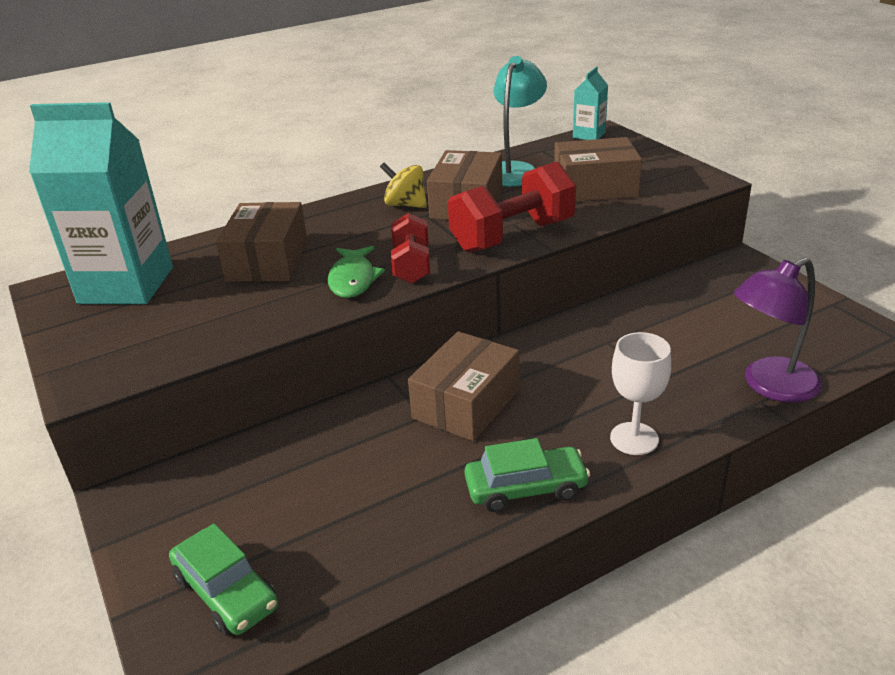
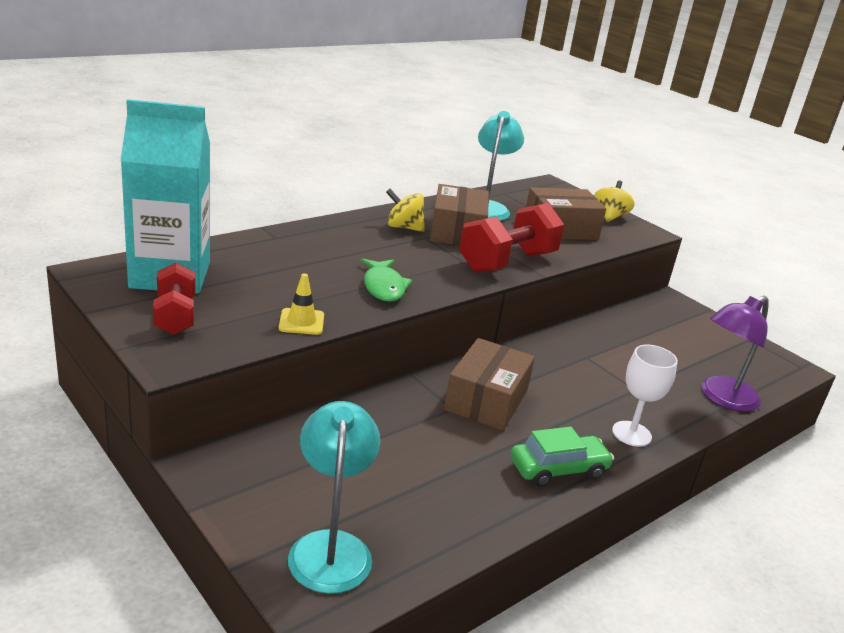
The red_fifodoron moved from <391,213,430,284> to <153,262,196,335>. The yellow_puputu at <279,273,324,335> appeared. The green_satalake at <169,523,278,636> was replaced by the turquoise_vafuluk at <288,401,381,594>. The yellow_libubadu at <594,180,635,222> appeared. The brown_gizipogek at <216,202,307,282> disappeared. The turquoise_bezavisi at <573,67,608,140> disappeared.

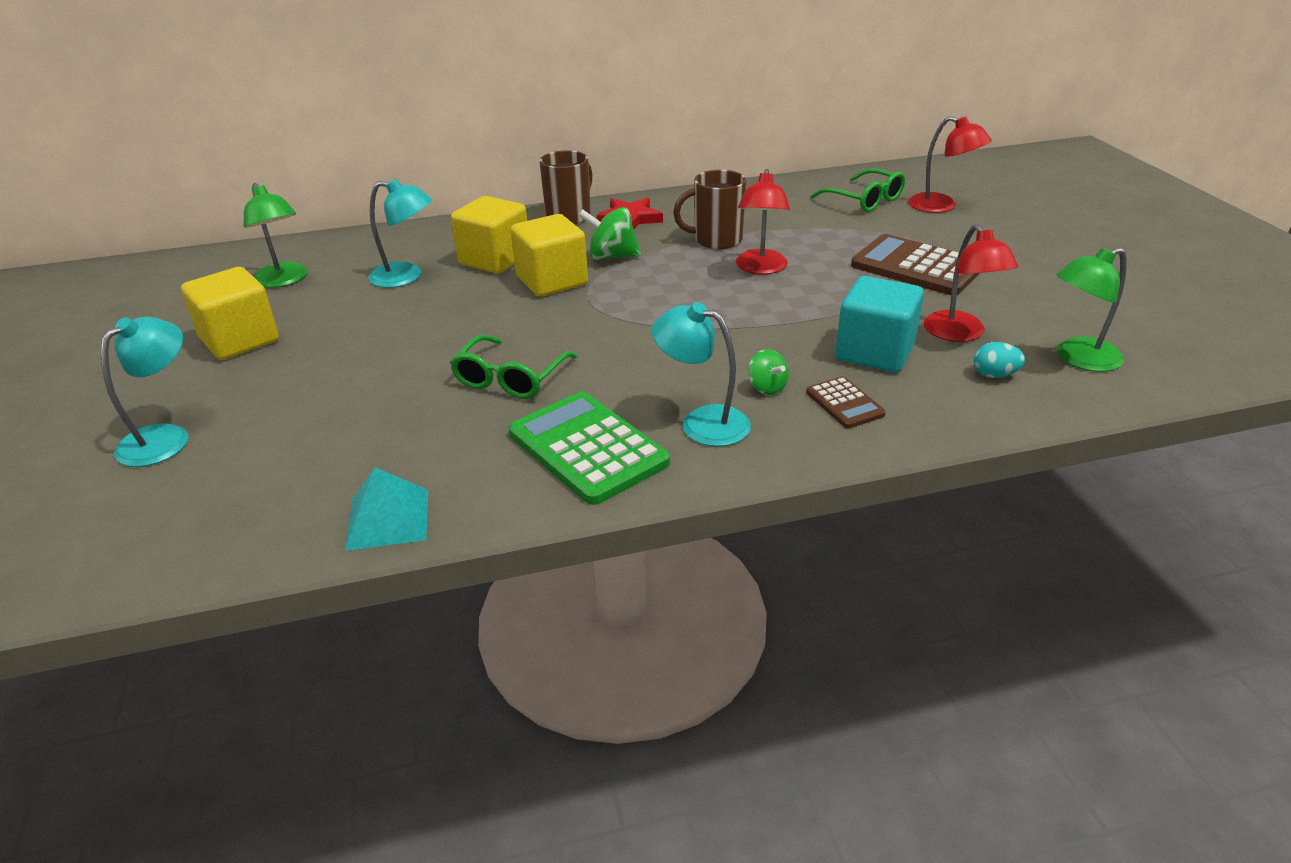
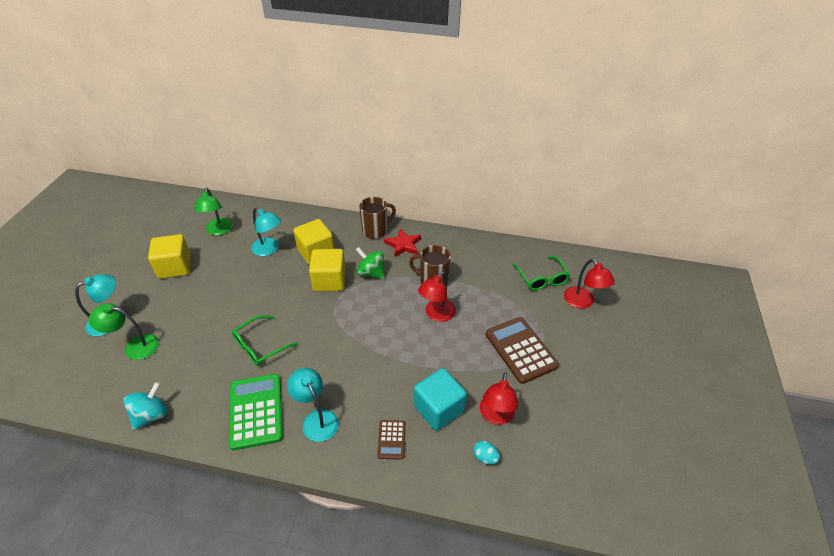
The green_vafuluk moved from <1056,247,1127,372> to <89,303,159,360>. The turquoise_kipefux at <345,467,428,551> was replaced by the turquoise_libubadu at <124,382,168,430>. The green_libubadu at <748,350,789,395> disappeared.

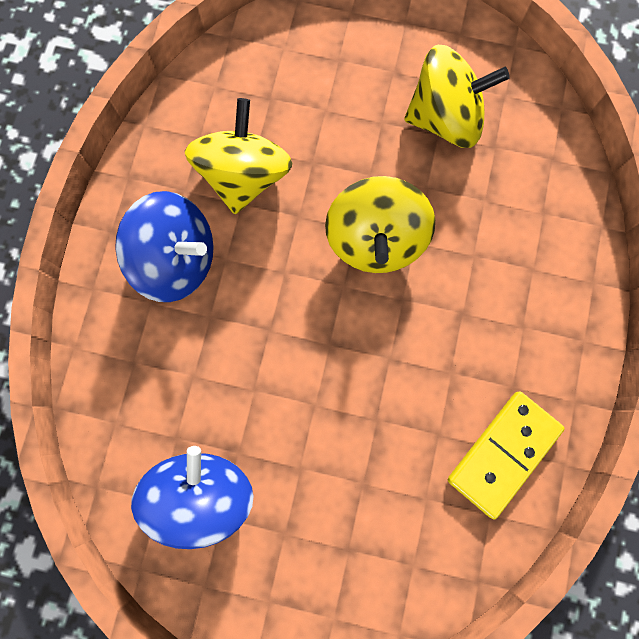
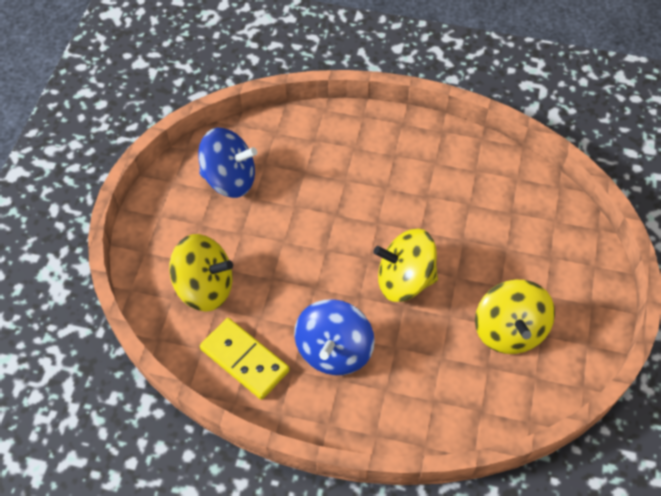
The yellow_libubadu moved from <185,98,292,214> to <169,234,233,312>. The blue_libubadu moved from <115,191,214,302> to <294,299,375,375>.

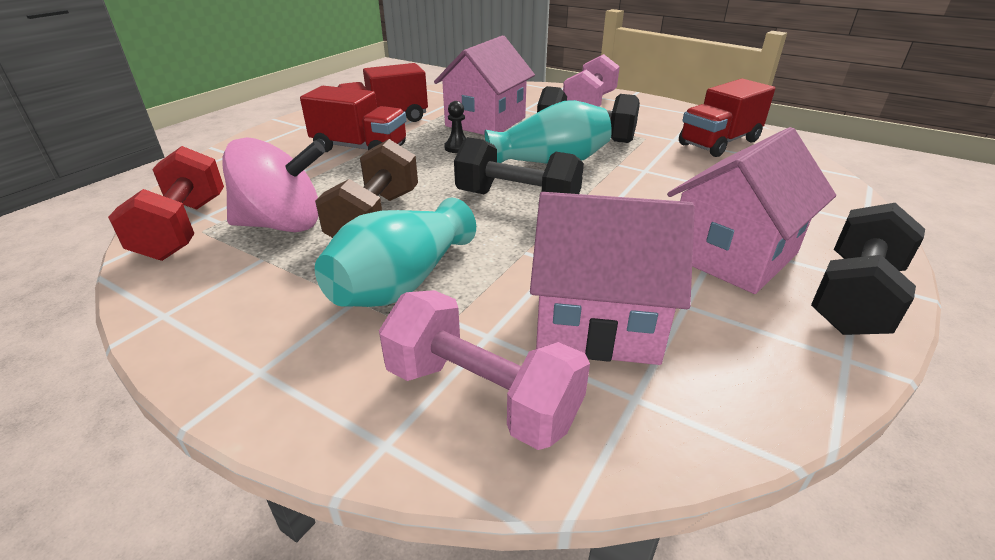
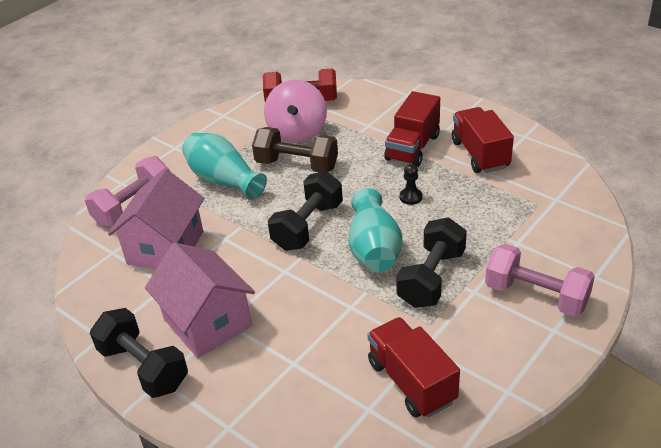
The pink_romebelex at <434,35,535,135> disappeared.

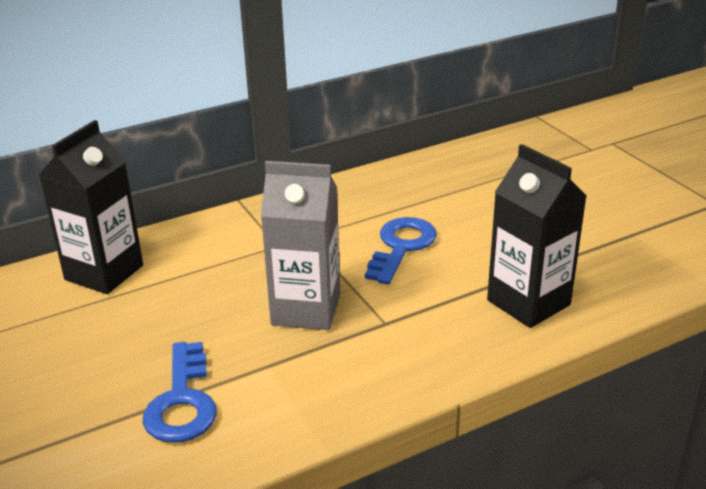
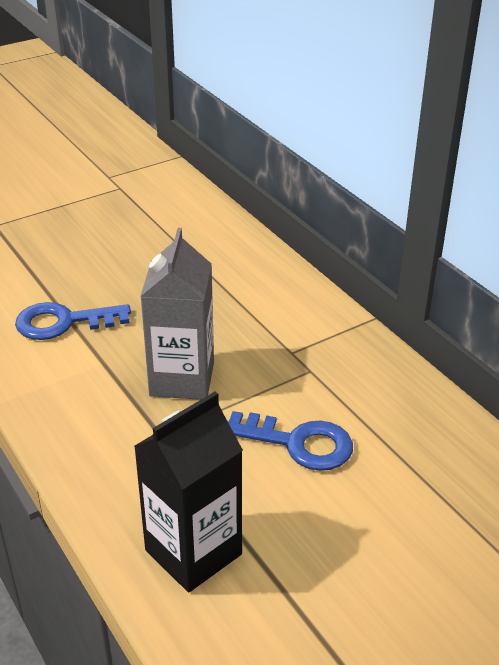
The black_bezavisi at <39,120,143,294> disappeared.

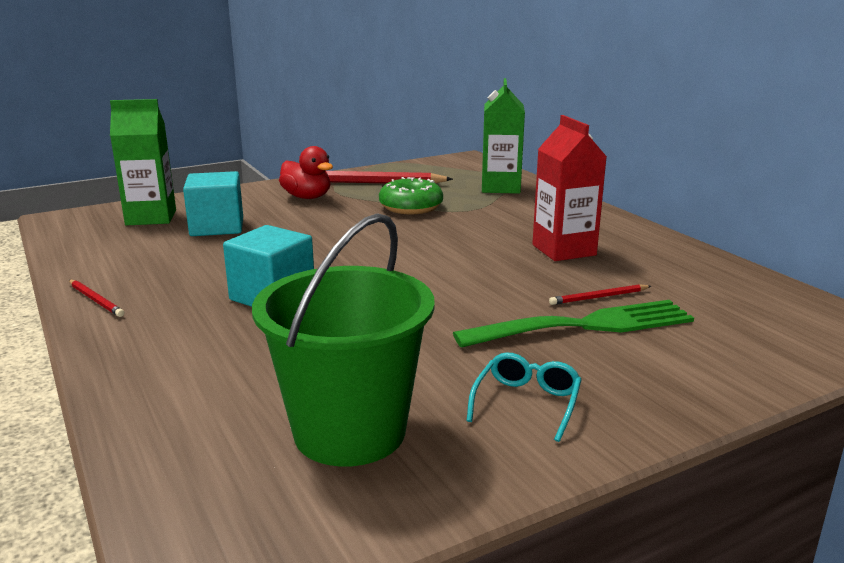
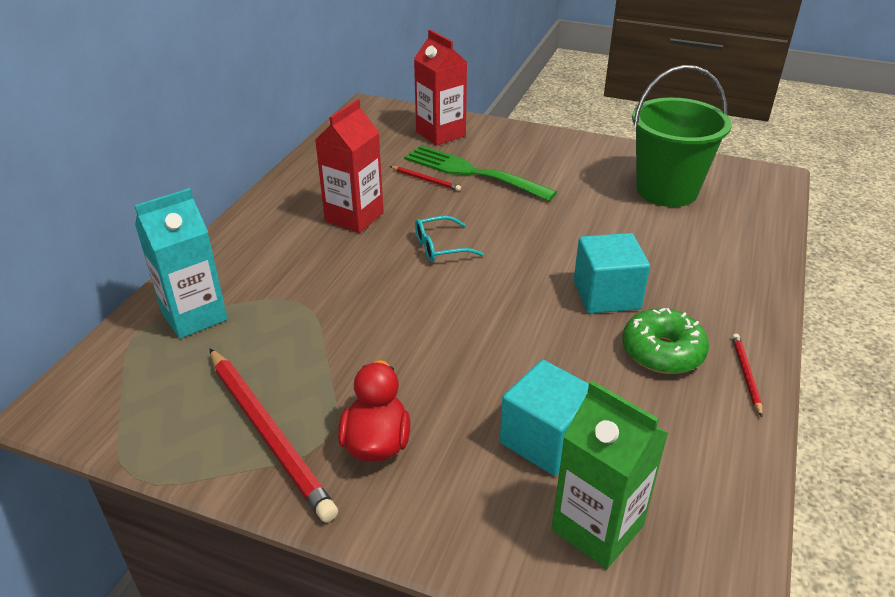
The green_bezavisi at <482,78,525,194> became the turquoise_bezavisi at <134,188,228,339>. The red_bezavisi at <414,30,467,146> appeared. The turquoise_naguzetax moved from <467,352,582,442> to <415,216,484,262>. The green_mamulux moved from <379,177,443,214> to <622,308,709,374>.

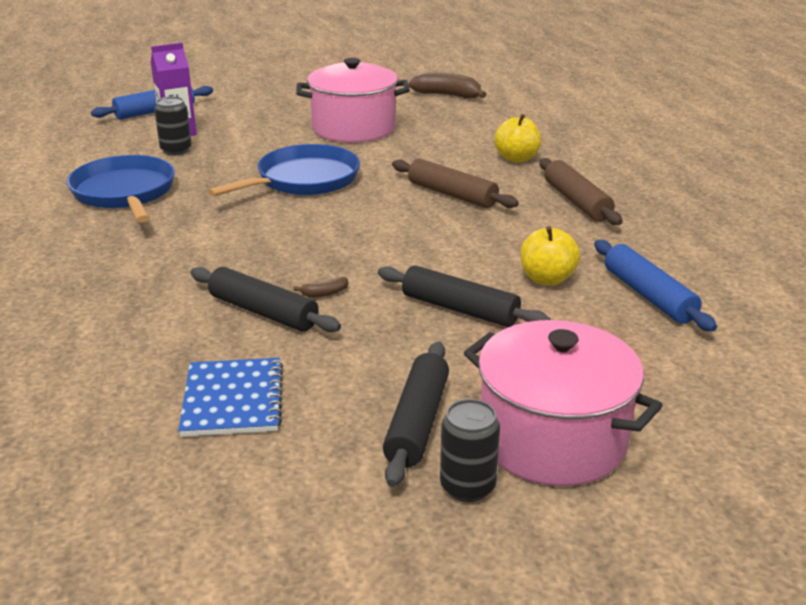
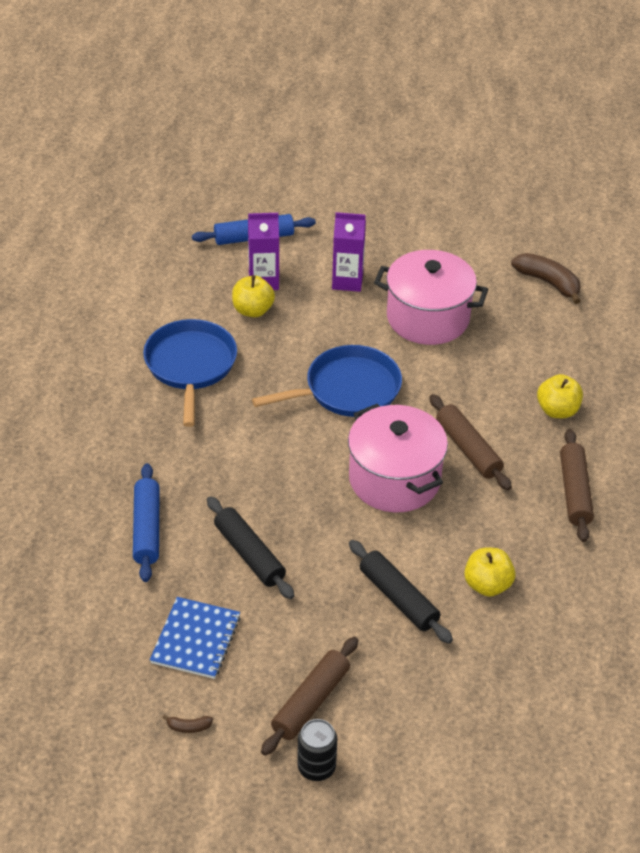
The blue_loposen moved from <594,240,717,332> to <133,463,160,582>. The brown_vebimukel moved from <294,277,348,297> to <162,715,213,733>. The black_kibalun at <154,96,192,155> was replaced by the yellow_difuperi at <232,275,275,317>. The black_loposen at <383,342,449,487> became the brown_loposen at <261,637,358,756>. The purple_bezavisi at <332,212,366,292> appeared. The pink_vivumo moved from <464,320,663,486> to <348,404,448,512>.

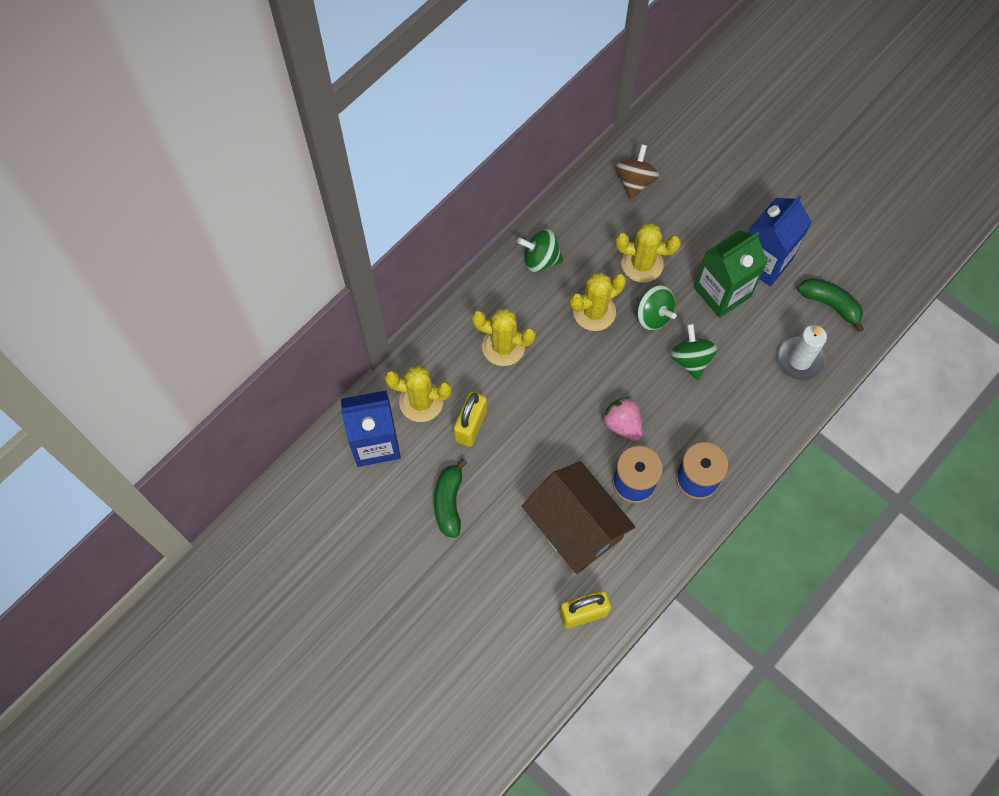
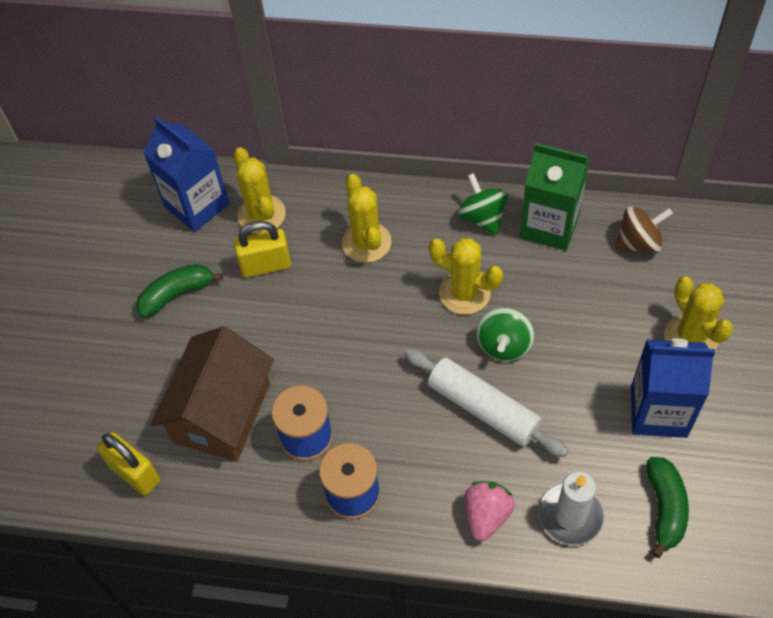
The green_libubadu at <670,323,718,380> was replaced by the white_loposen at <404,349,569,457>. The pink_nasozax moved from <601,397,643,441> to <464,481,514,541>. The green_bezavisi moved from <694,230,767,318> to <520,143,590,251>. The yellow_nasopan moved from <615,223,681,283> to <664,276,733,350>.

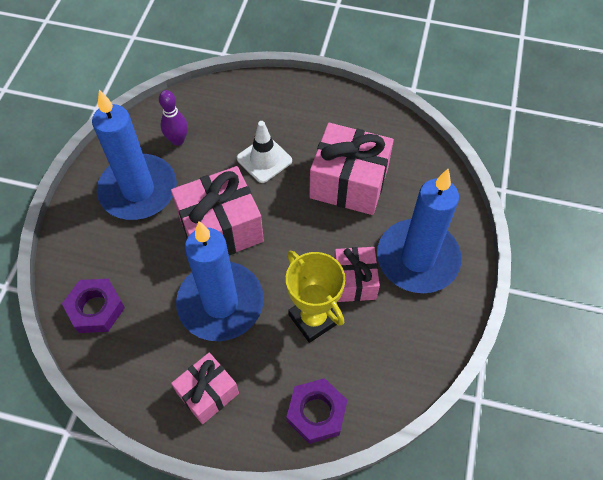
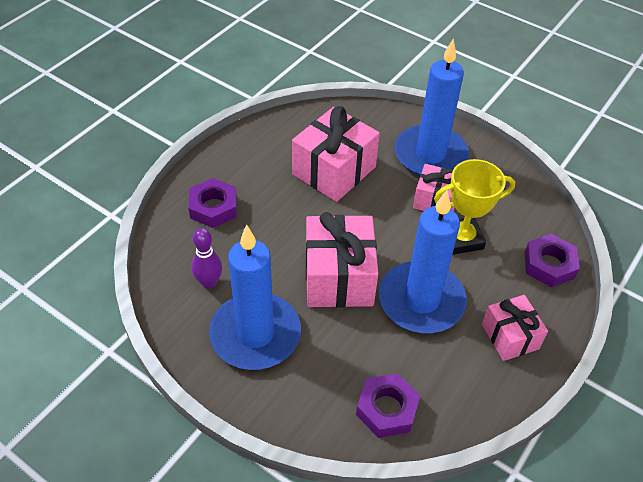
The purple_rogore at <188,178,237,228> appeared. The white_puputu at <237,121,292,183> disappeared.

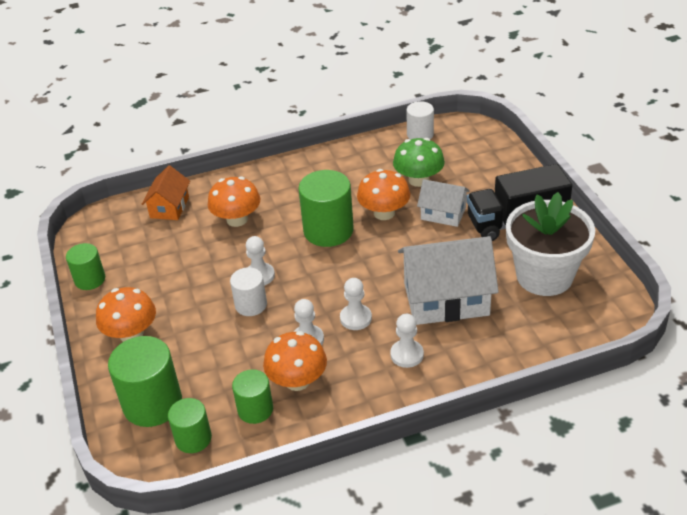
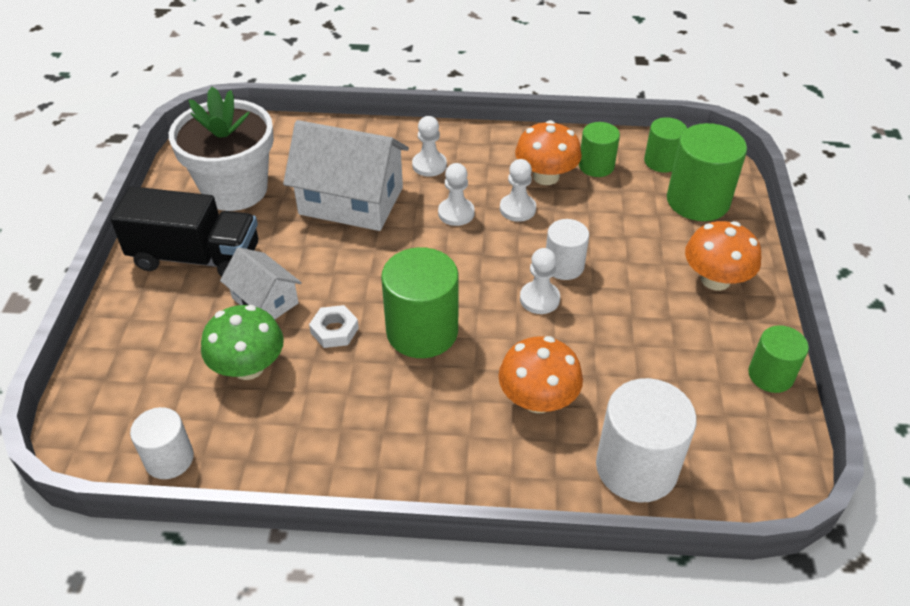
The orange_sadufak at <357,169,410,220> was replaced by the white_rogore at <309,305,359,348>. The orange_romebelex at <142,165,190,220> was replaced by the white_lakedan at <596,378,697,502>.

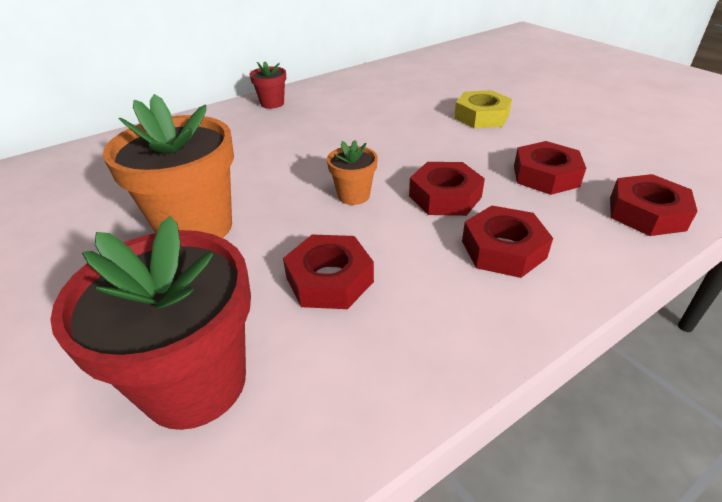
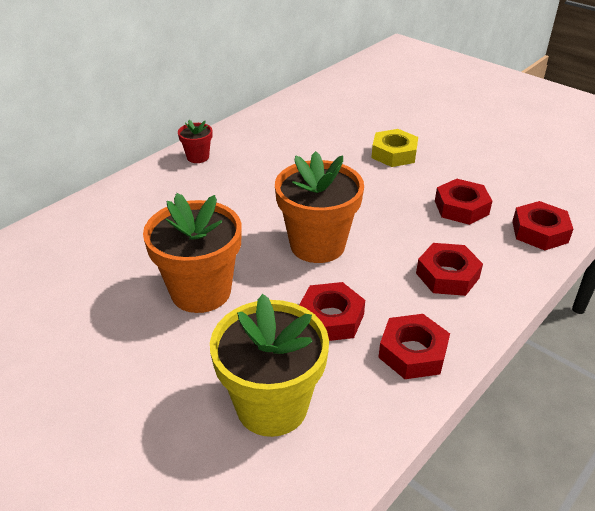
The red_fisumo at <50,216,251,430> became the yellow_fisumo at <210,294,329,437>. The orange_fisumo at <327,140,378,205> changed to 2.07 times the size. The red_rogore moved from <409,162,485,216> to <378,314,450,379>.

